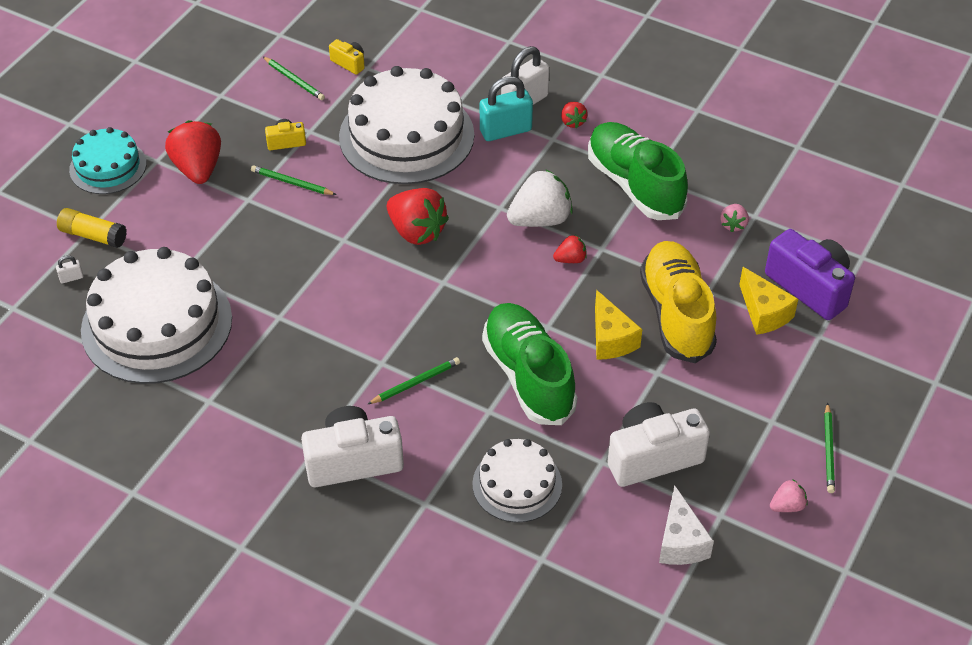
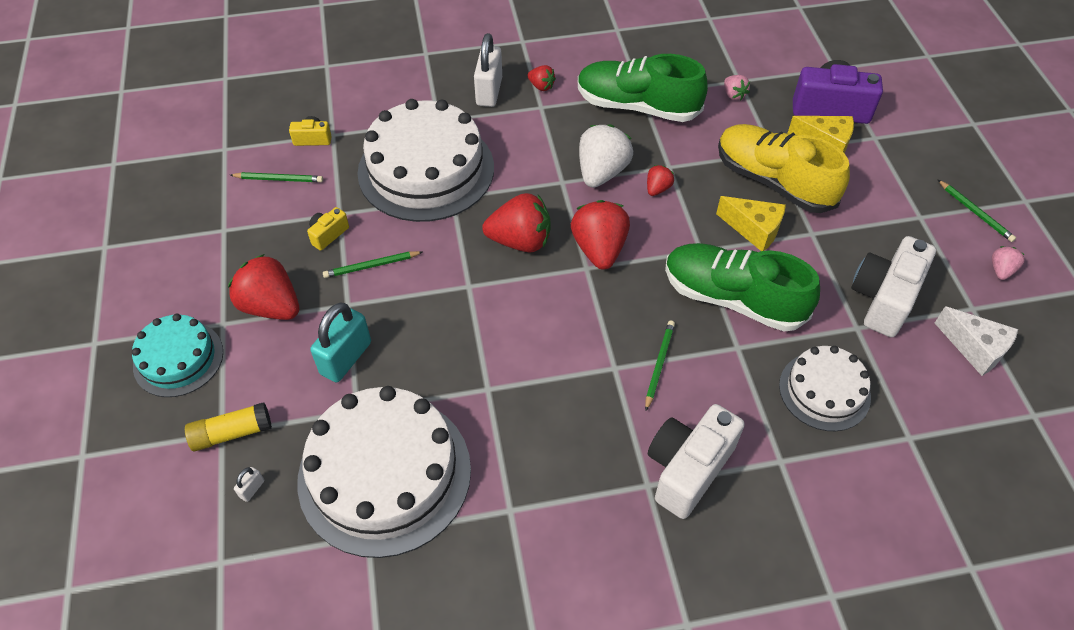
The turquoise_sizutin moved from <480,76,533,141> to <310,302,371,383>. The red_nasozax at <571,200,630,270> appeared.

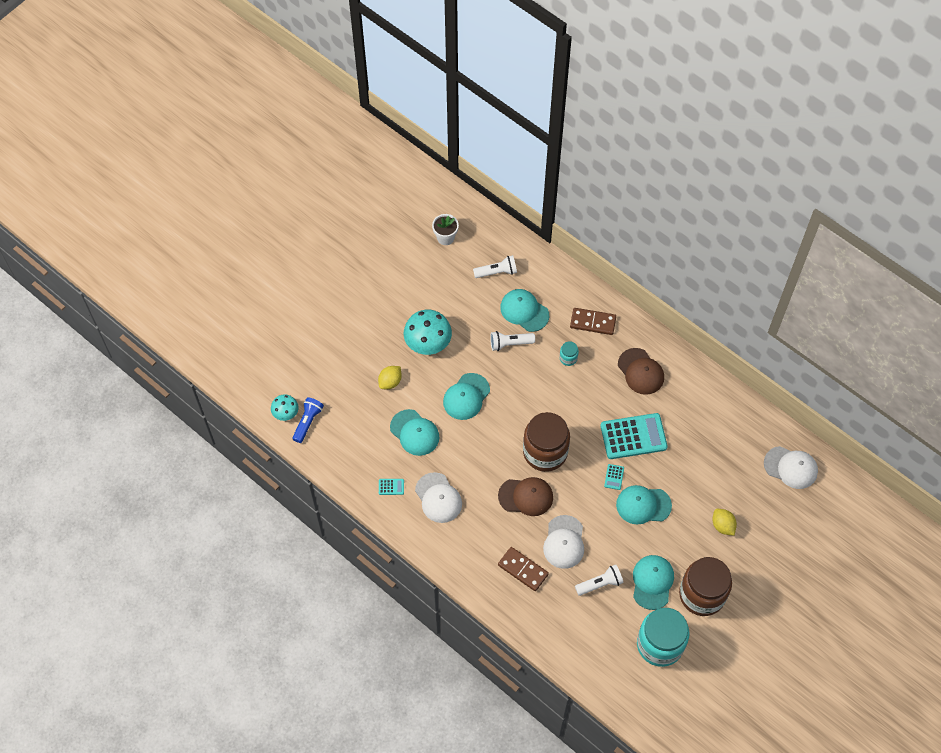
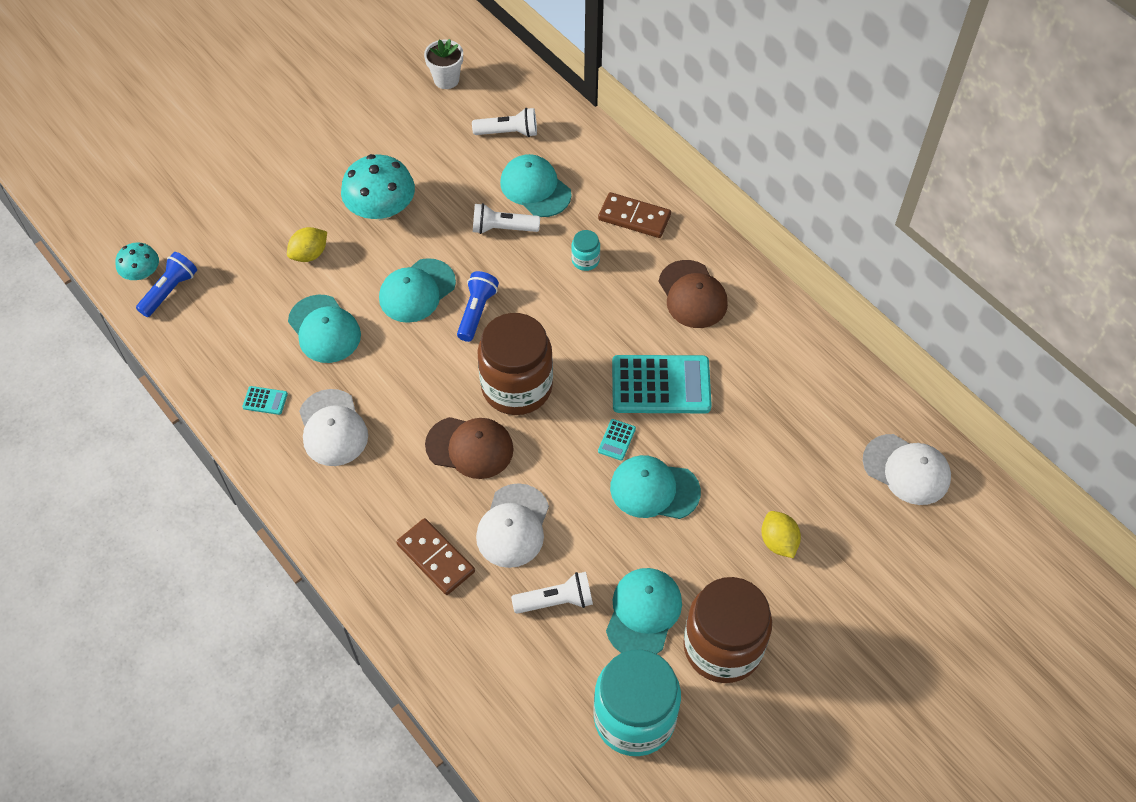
The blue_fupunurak at <457,271,499,342> appeared.

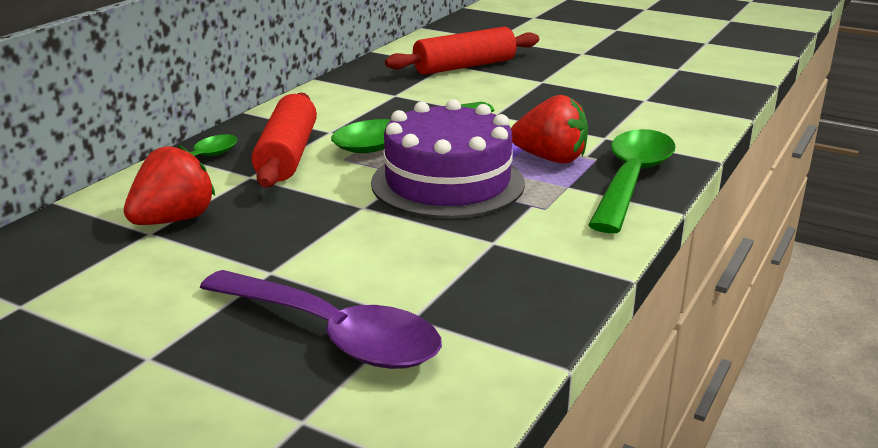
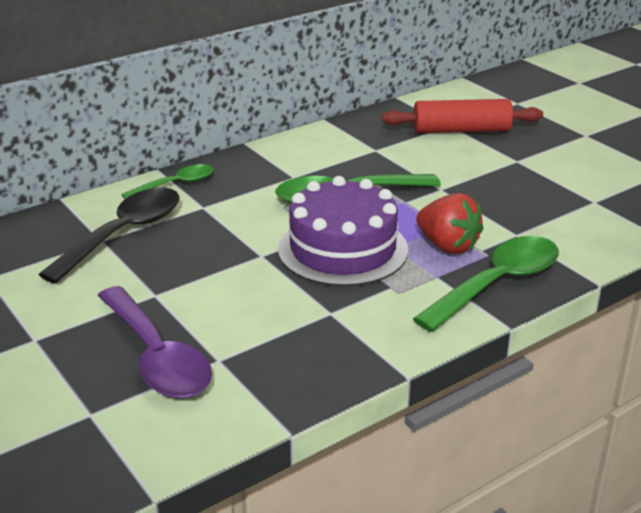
The red_nasozax at <124,145,215,225> was replaced by the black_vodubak at <38,187,180,284>. The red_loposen at <252,92,317,188> disappeared.

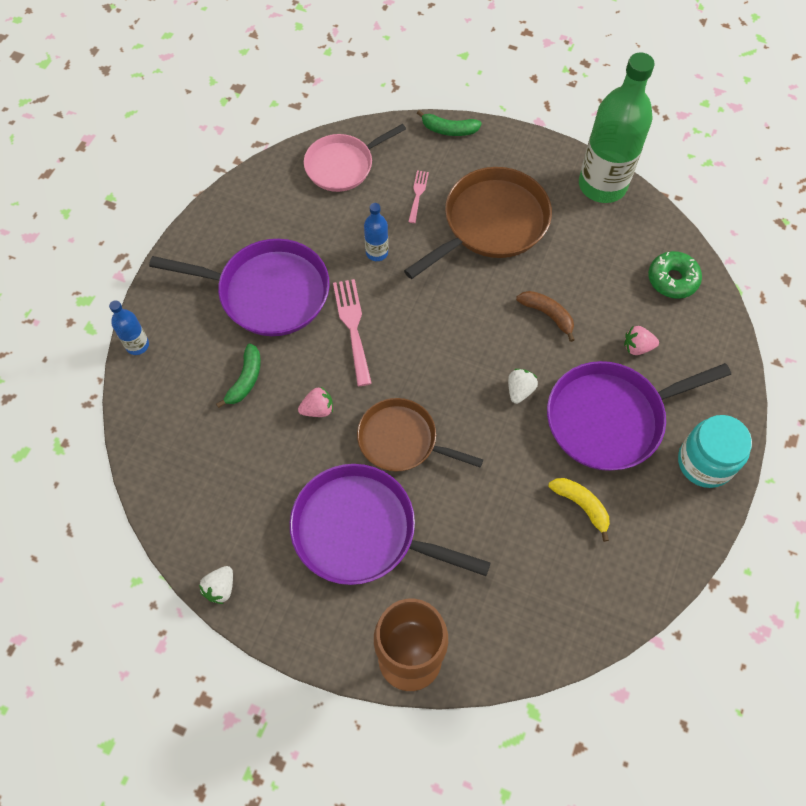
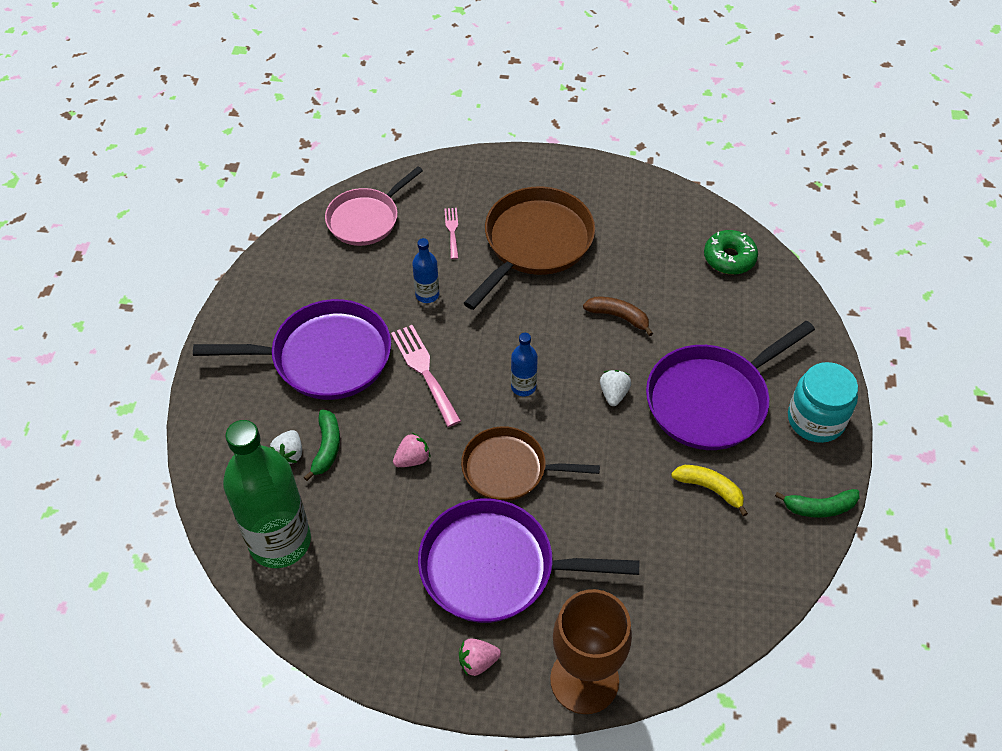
The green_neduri moved from <579,53,655,203> to <223,420,311,568>. The white_nasozax moved from <199,566,233,604> to <270,430,302,464>. The pink_nasozax moved from <624,326,659,355> to <459,638,501,676>. The blue_neduri moved from <109,300,149,355> to <511,333,538,396>. The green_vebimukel moved from <417,110,482,136> to <775,489,859,518>.

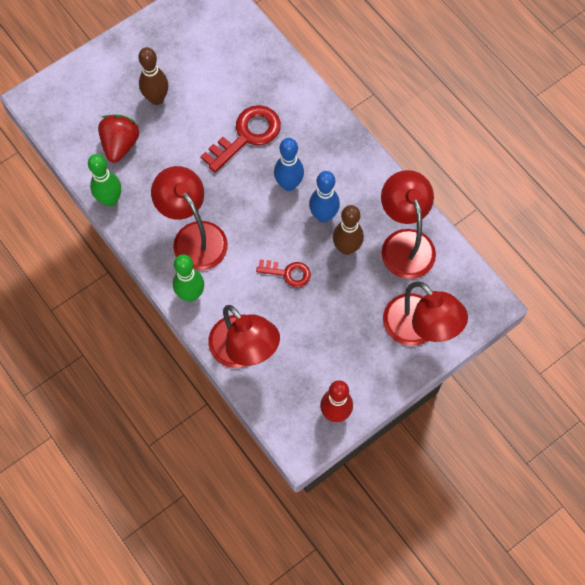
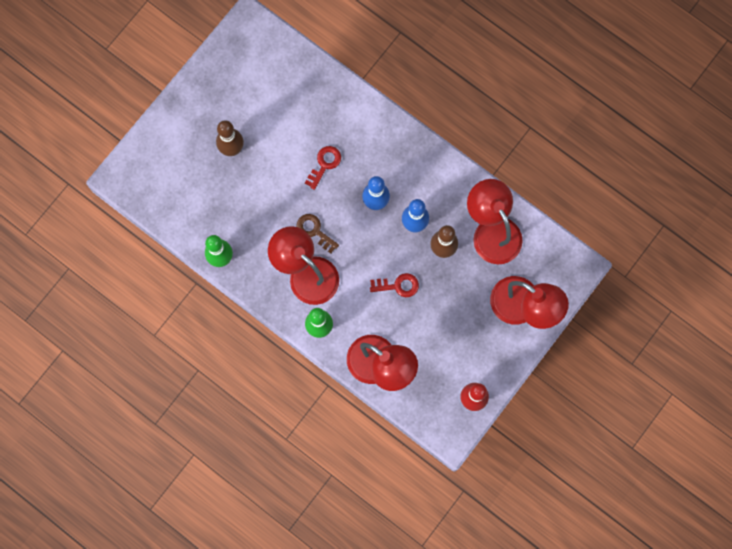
The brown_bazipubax at <296,214,339,254> appeared. The red_bazipubax at <200,105,281,173> changed to 0.58 times the size. The red_nasozax at <98,115,139,163> disappeared.

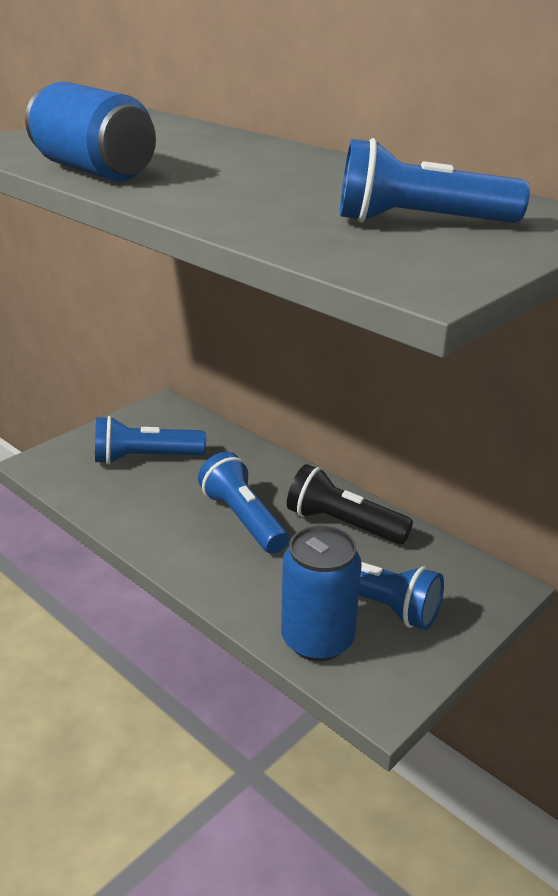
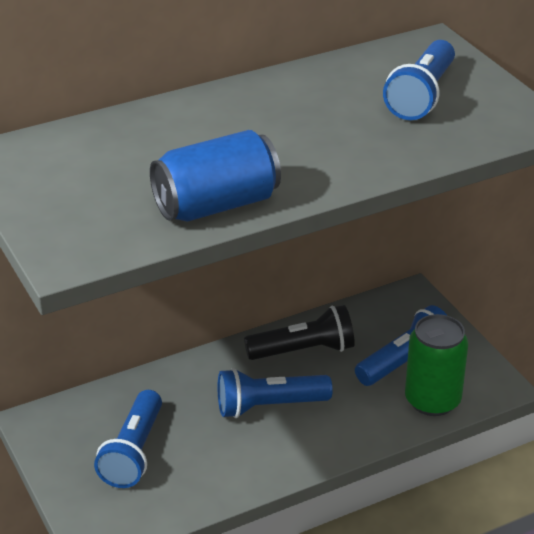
The black_fupunurak at <287,464,413,545> turned 150 degrees counterclockwise. The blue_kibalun at <281,526,362,661> became the green_kibalun at <405,314,468,416>.

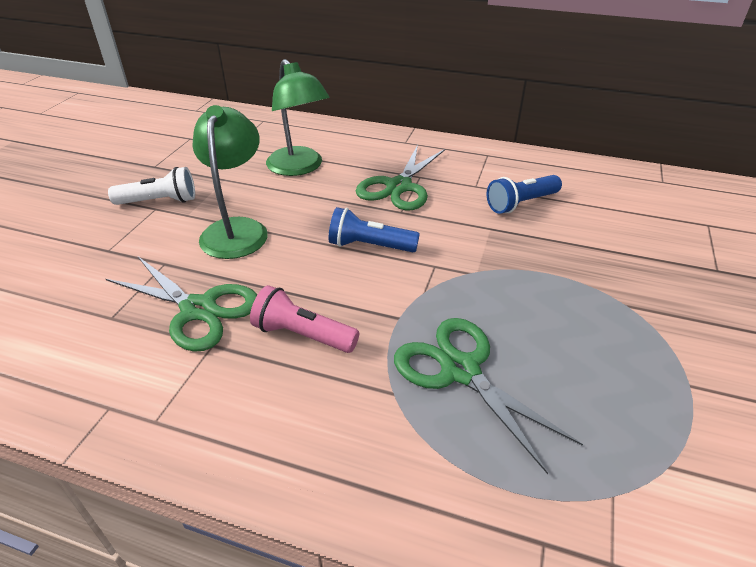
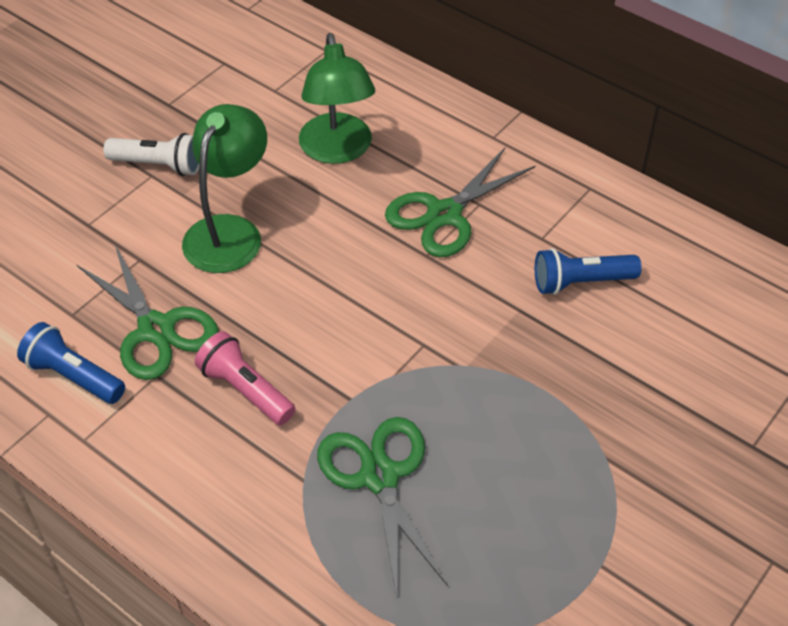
The blue_fupunurak moved from <329,207,420,252> to <17,322,125,404>.

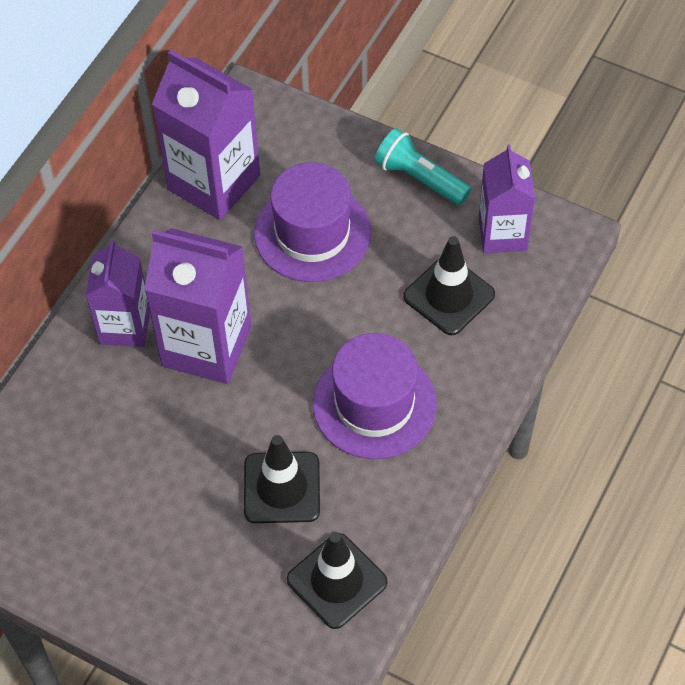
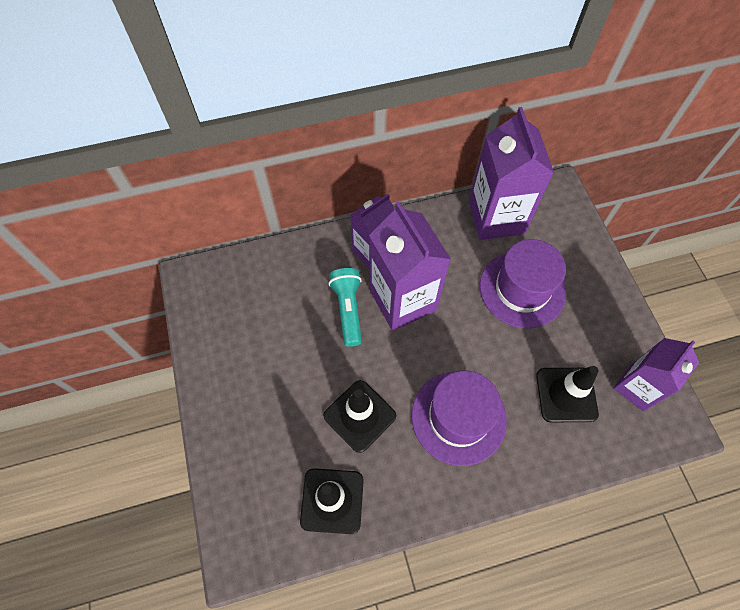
The turquoise_fupunurak moved from <374,128,471,205> to <329,268,362,347>.

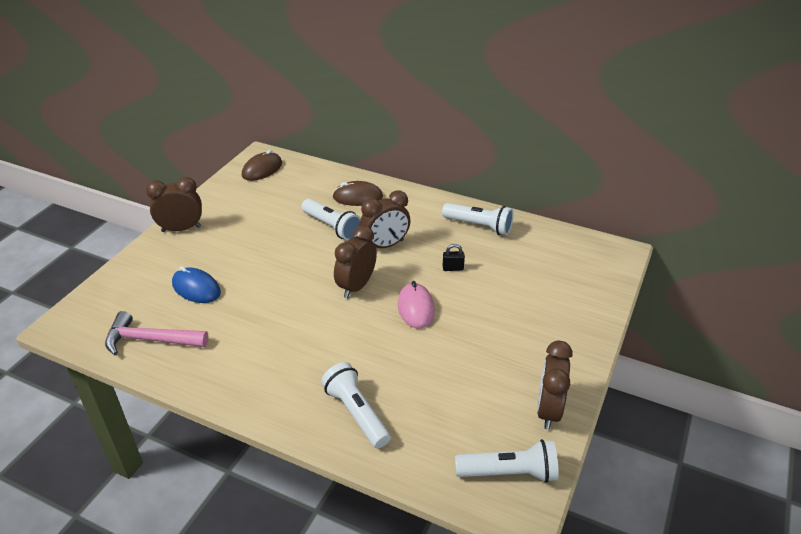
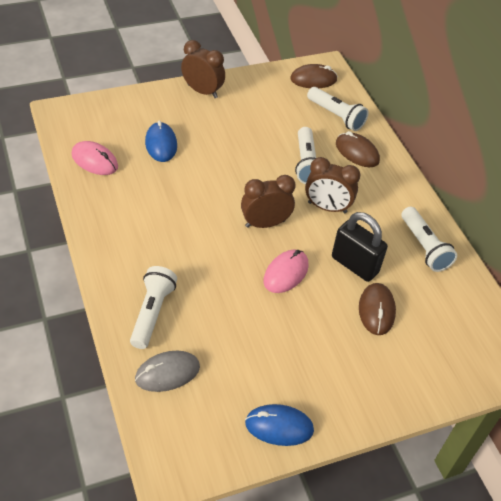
The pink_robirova at <105,311,209,355> was replaced by the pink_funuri at <72,141,118,175>. The grey_funuri at <135,351,200,392> appeared. The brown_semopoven at <537,341,573,430> was replaced by the blue_funuri at <245,404,314,446>. The white_fupunurak moved from <455,439,559,483> to <307,87,369,131>. The black_sizutin at <443,244,465,271> changed to 2.27 times the size. The brown_funuri at <359,283,396,335> appeared.

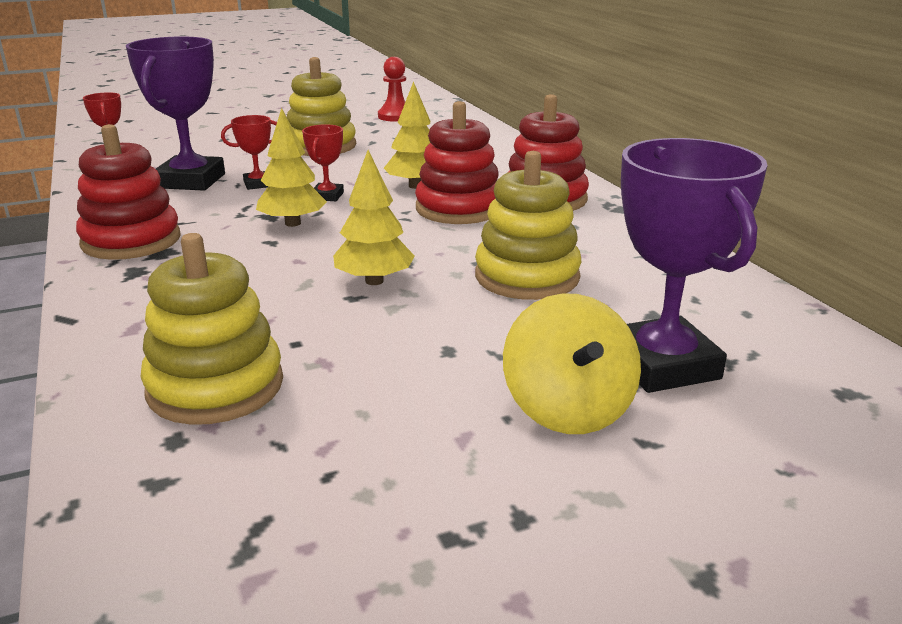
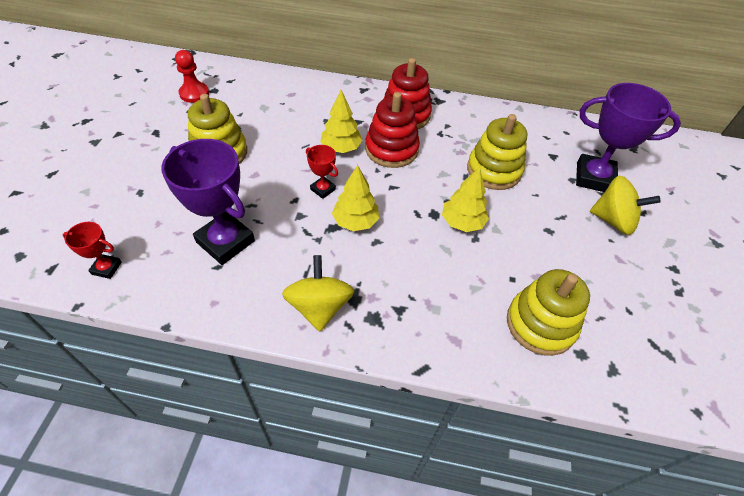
The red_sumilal at <76,124,181,260> was replaced by the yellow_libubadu at <282,255,354,332>. The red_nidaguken at <221,115,277,190> disappeared.

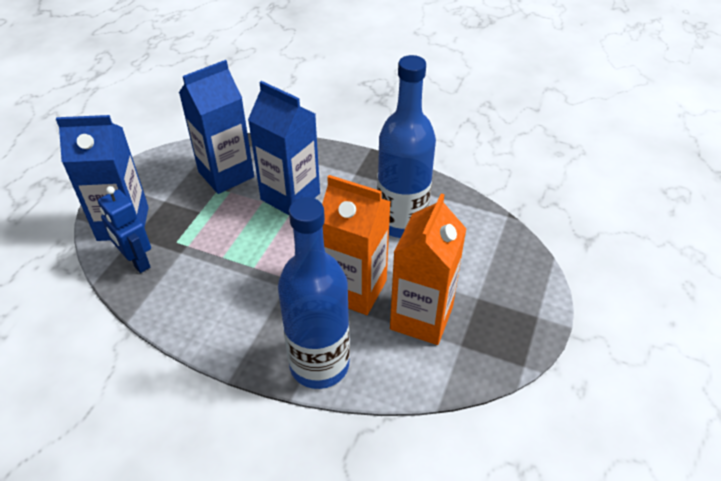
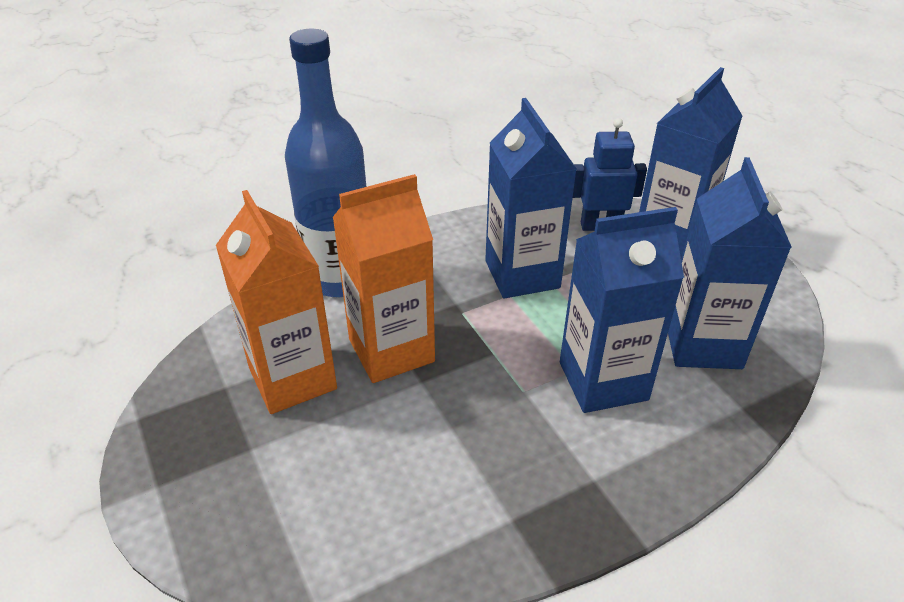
The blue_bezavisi at <485,98,577,299> appeared. The blue_neduri at <377,55,436,238> disappeared.

